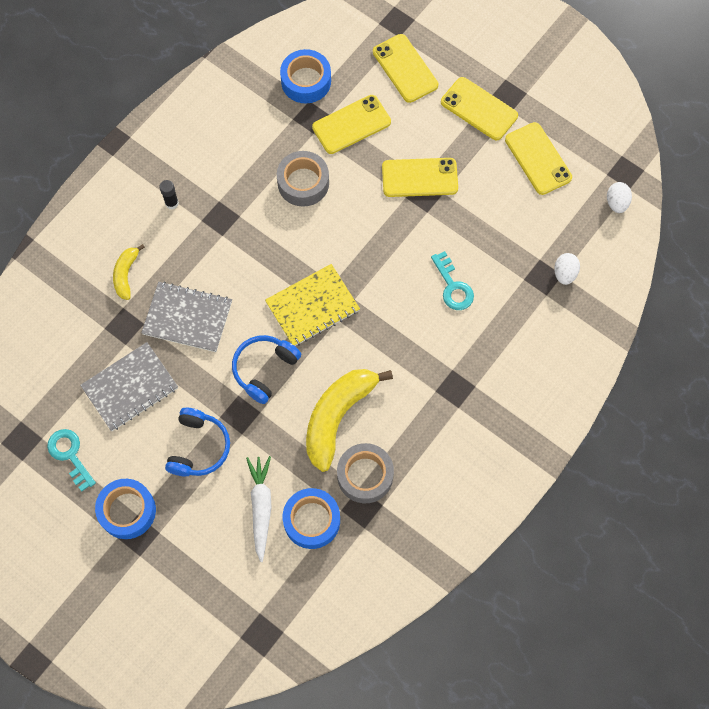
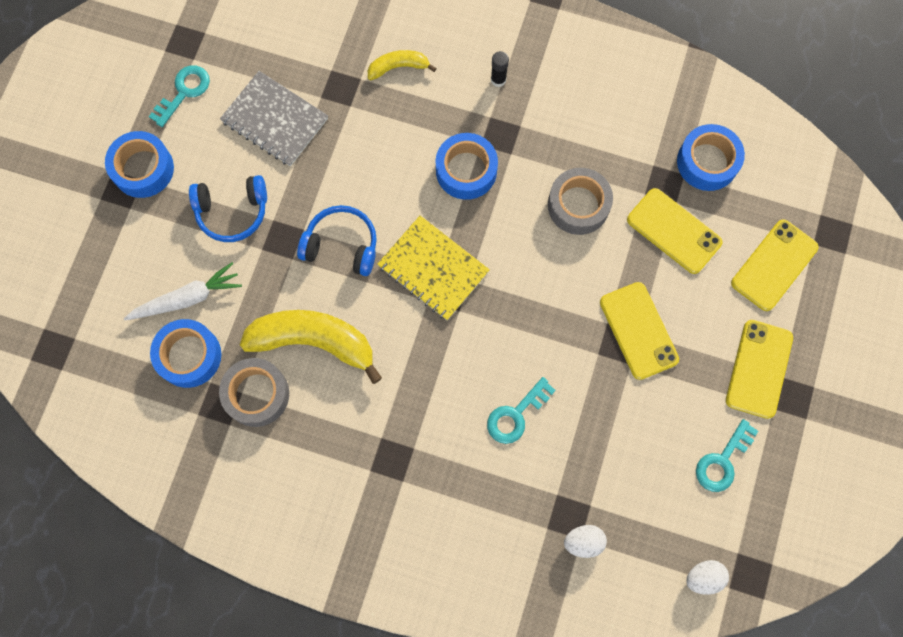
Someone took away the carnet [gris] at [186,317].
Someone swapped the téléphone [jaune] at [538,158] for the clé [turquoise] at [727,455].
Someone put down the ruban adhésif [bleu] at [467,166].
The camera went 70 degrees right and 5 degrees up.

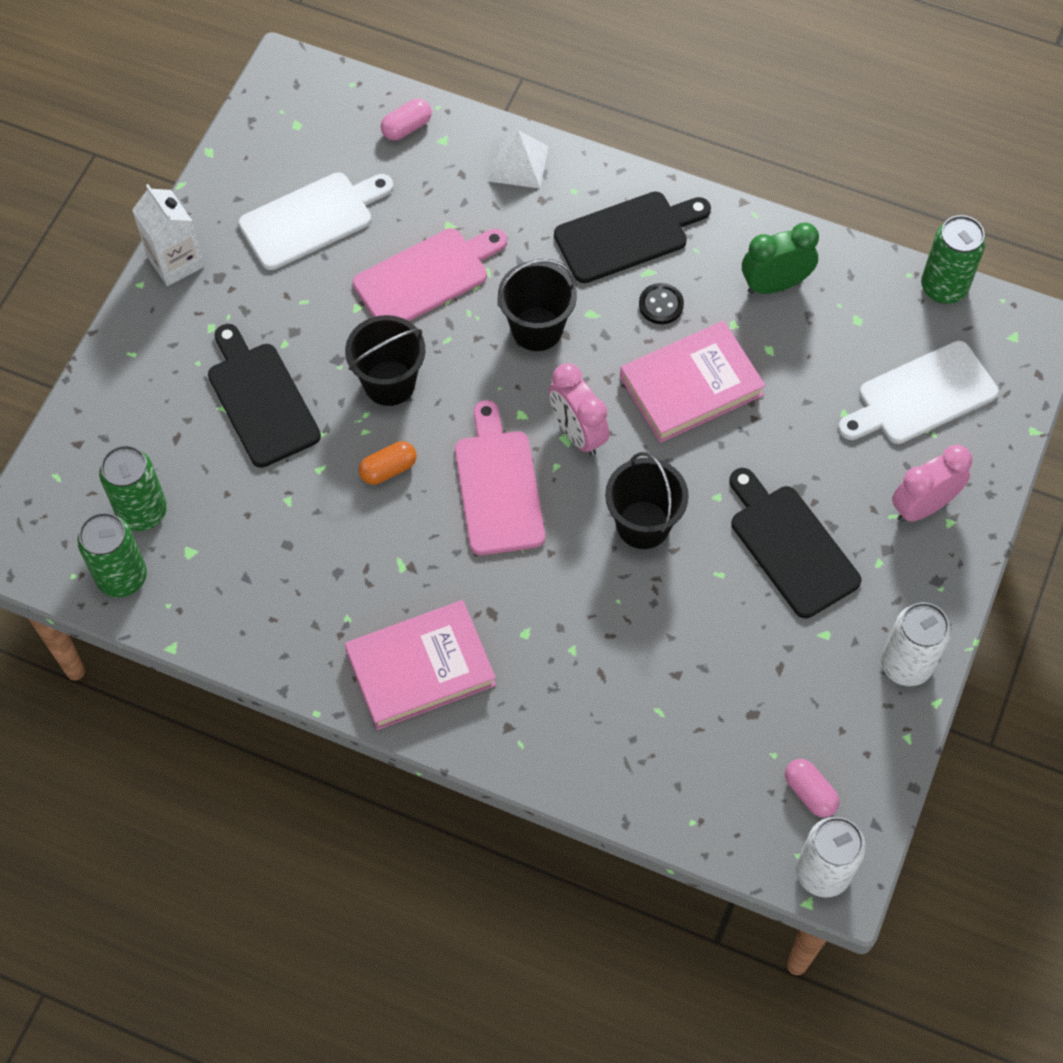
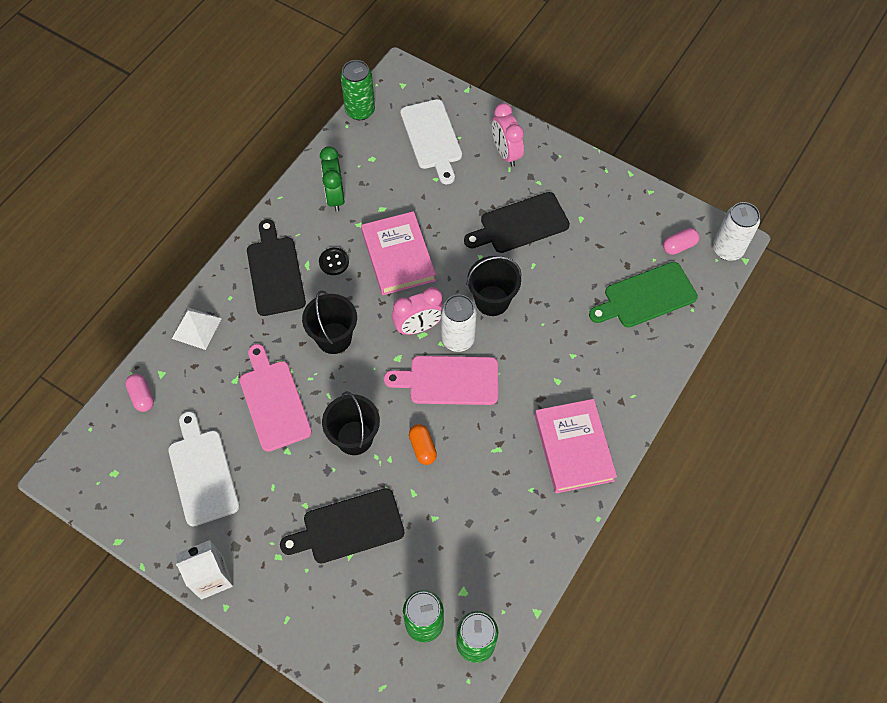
Someone carried the canette [blanc] from [916,644] to [459,323].
Someone put down the planche à découper [vert] at [643,295].
The camera went 80 degrees left and 0 degrees up.

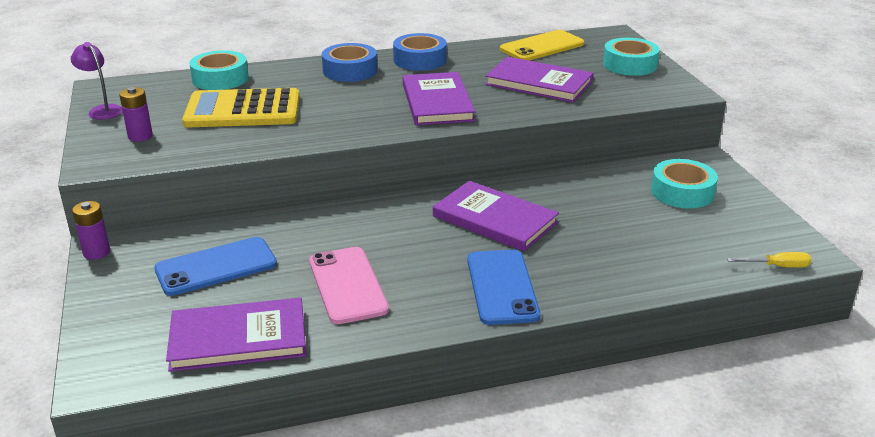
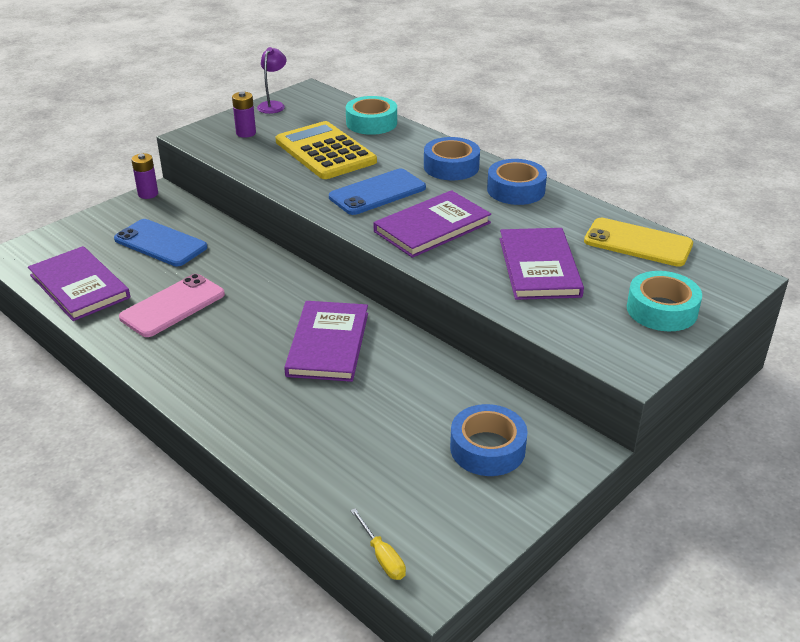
Someone carried the téléphone [bleu] from [503,287] to [377,192].
Someone repainted the ruban adhésif [turquoise] at [684,184], which became the ruban adhésif [bleu] at [489,440].
The camera went 60 degrees right and 5 degrees up.

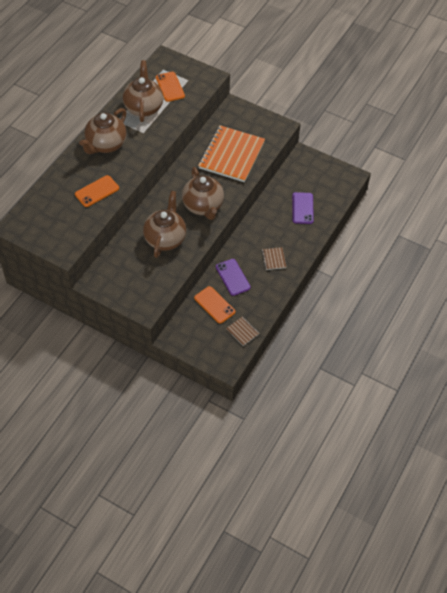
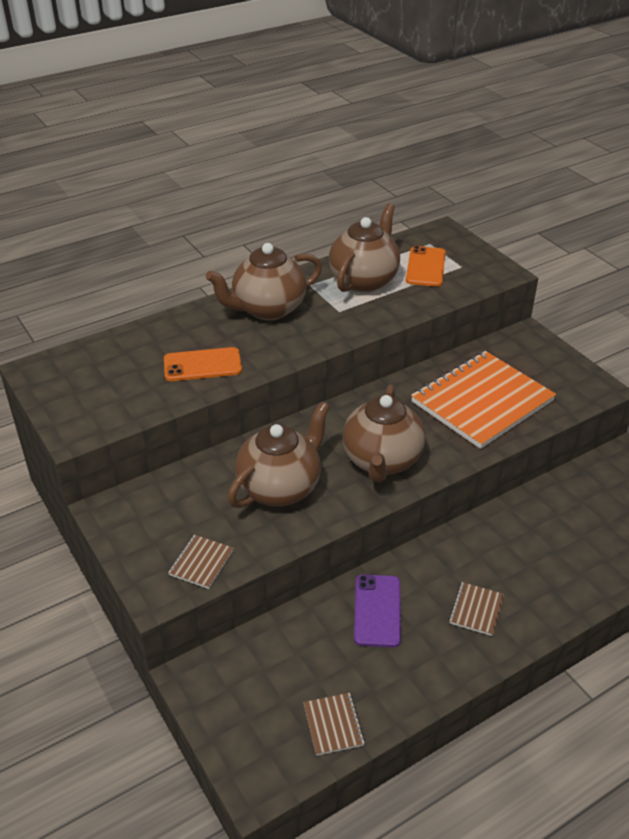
Someone took away the téléphone [orange] at [214,305].
Someone took away the téléphone [violet] at [303,208].
Someone put down the carnet [marron] at [201,562].
The camera went 30 degrees right and 15 degrees down.

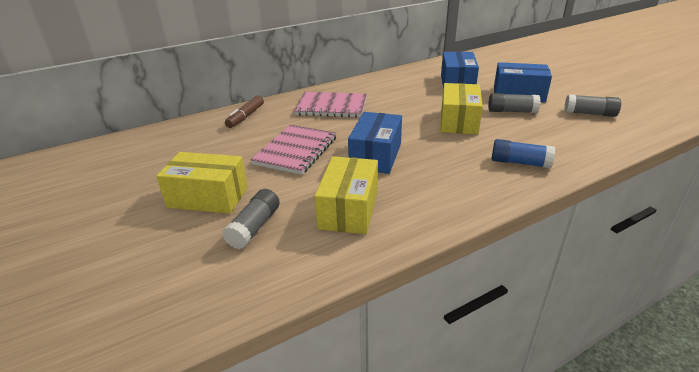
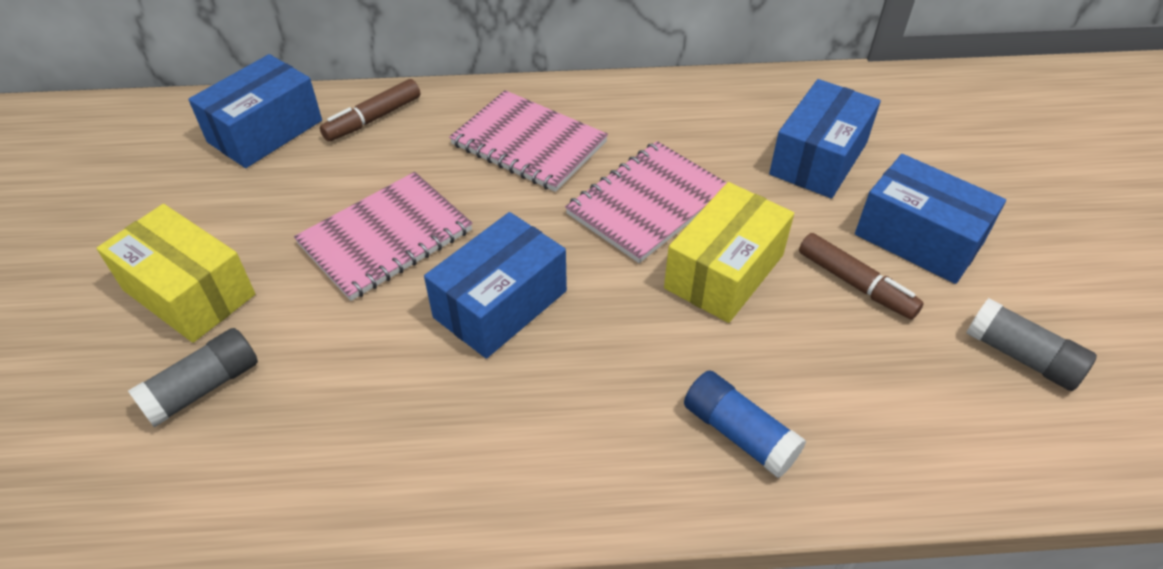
Someone took away the boîte [jaune] at [346,195].
Someone swapped the bâton de colle [gris] at [514,103] for the feutre [marron] at [861,276].
Someone put down the boîte [bleu] at [255,111].
Someone put down the carnet [rose] at [646,202].
The camera went 25 degrees right and 15 degrees up.

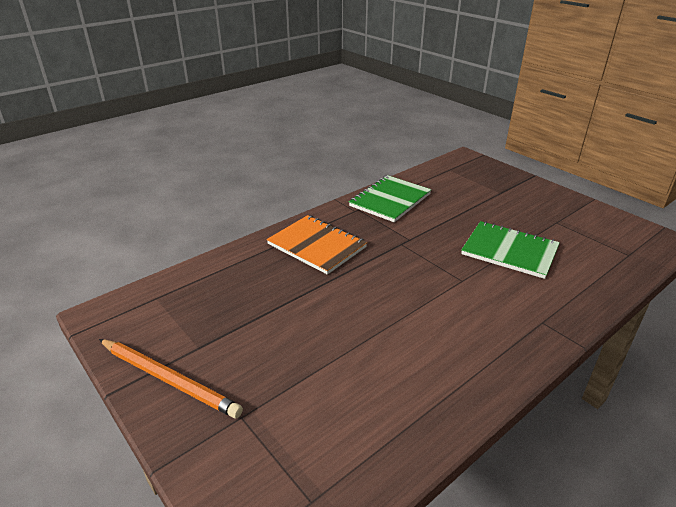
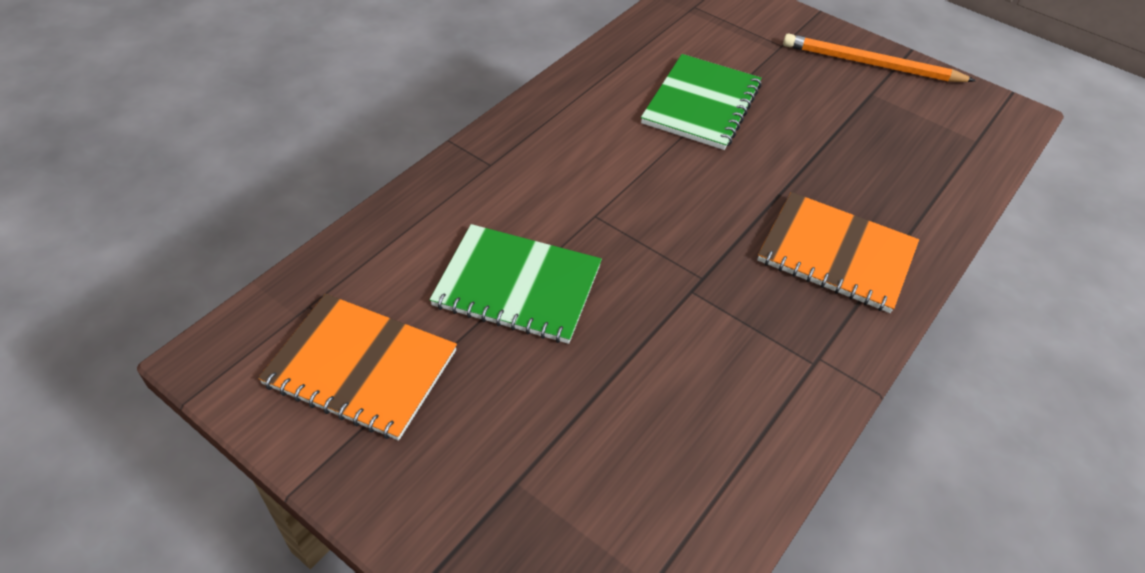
Someone carried the carnet [vert] from [390,198] to [701,102].
Someone put down the carnet [orange] at [357,367].
The camera went 165 degrees right and 15 degrees up.

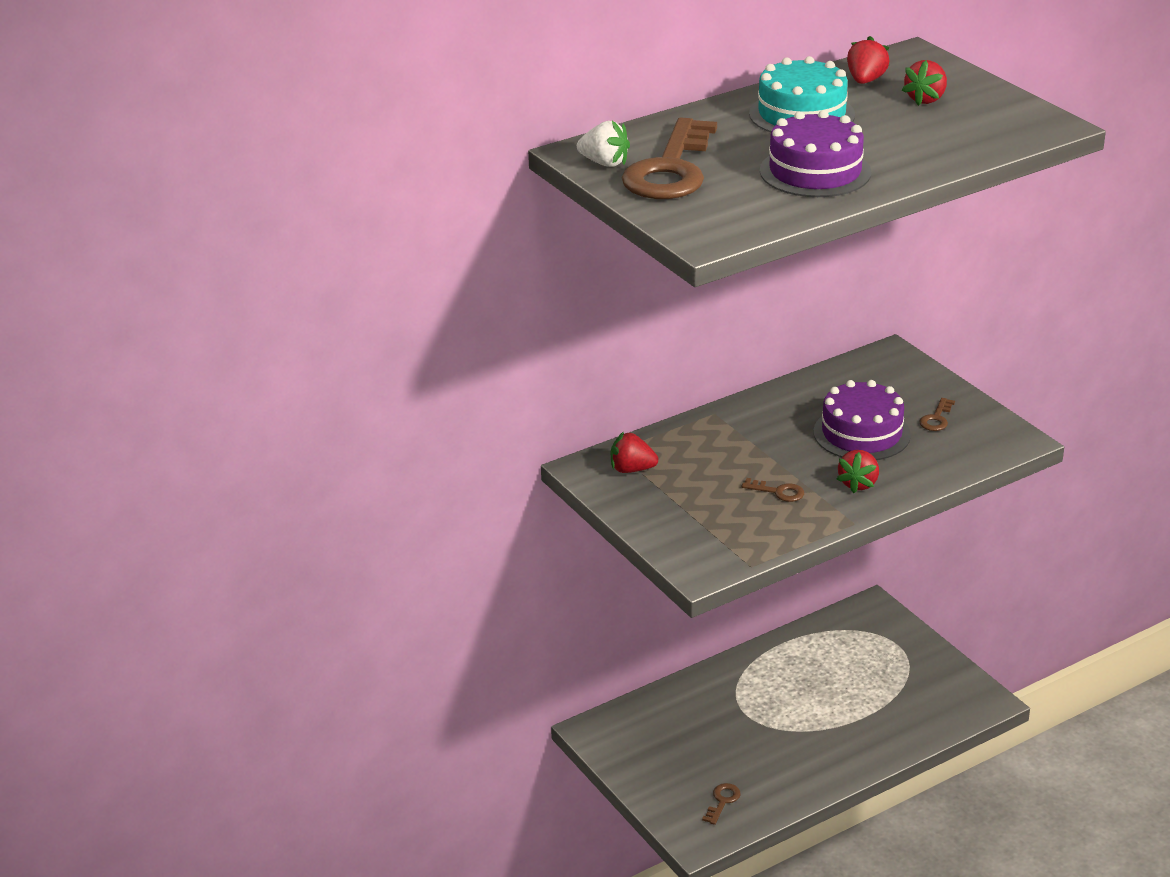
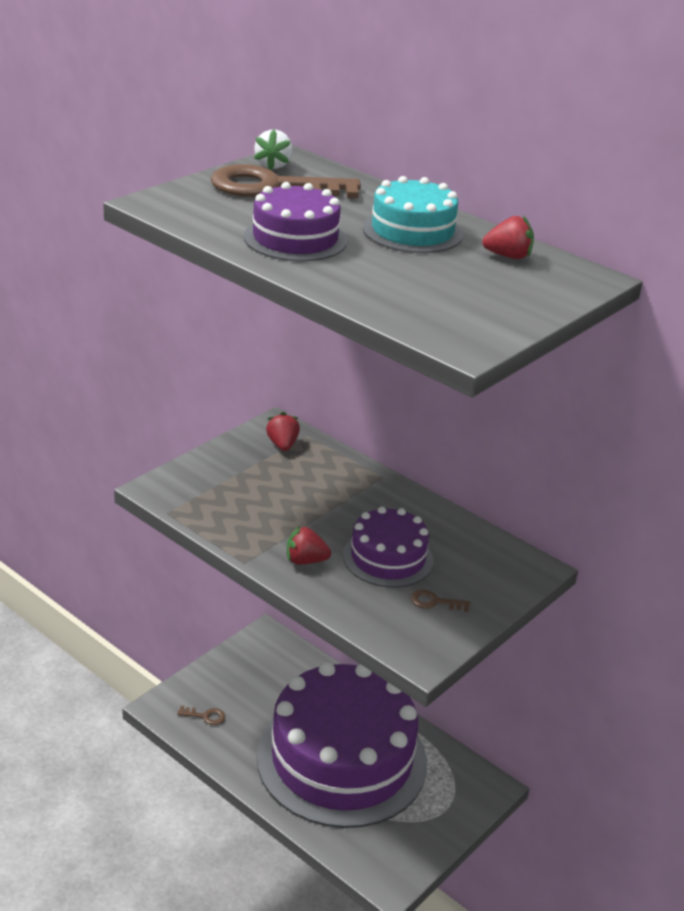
Someone took away the clé [marron] at [773,490].
Someone took away the fraise [rouge] at [924,83].
Someone put down the gâteau [violet] at [342,745].
The camera went 70 degrees right and 0 degrees up.

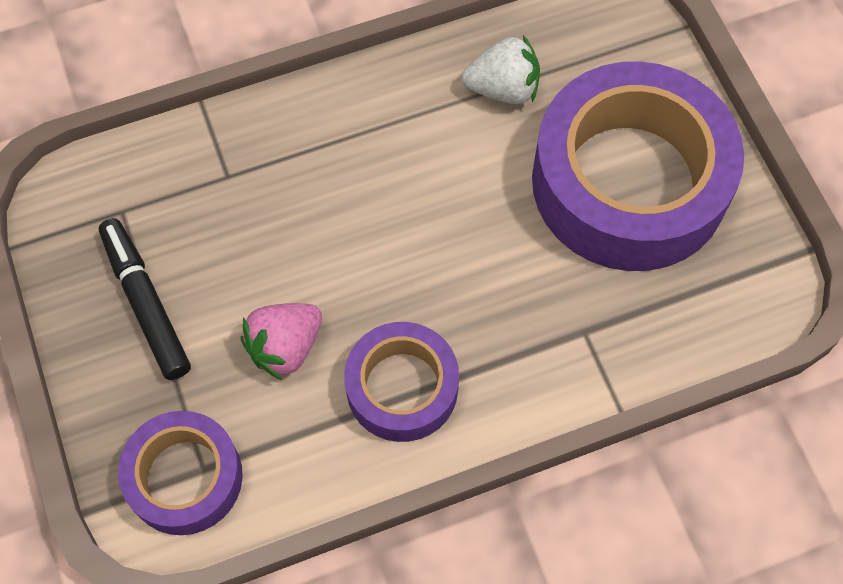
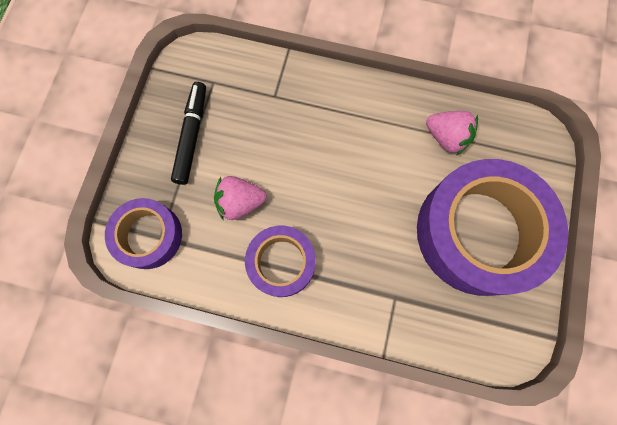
Someone repainted the fraise [blanc] at [501,69], which became the fraise [rose] at [452,133].
The camera went 35 degrees right and 10 degrees up.

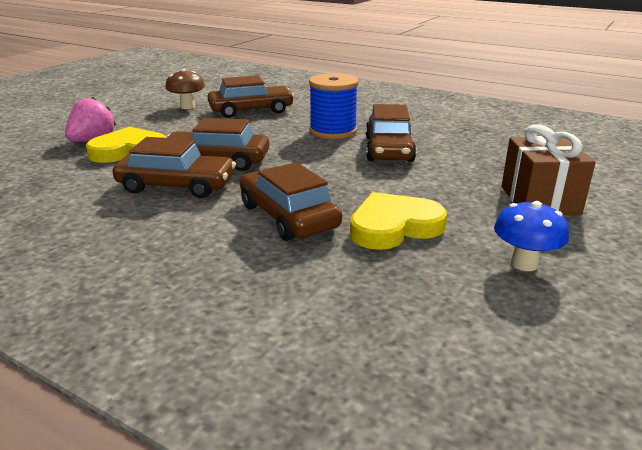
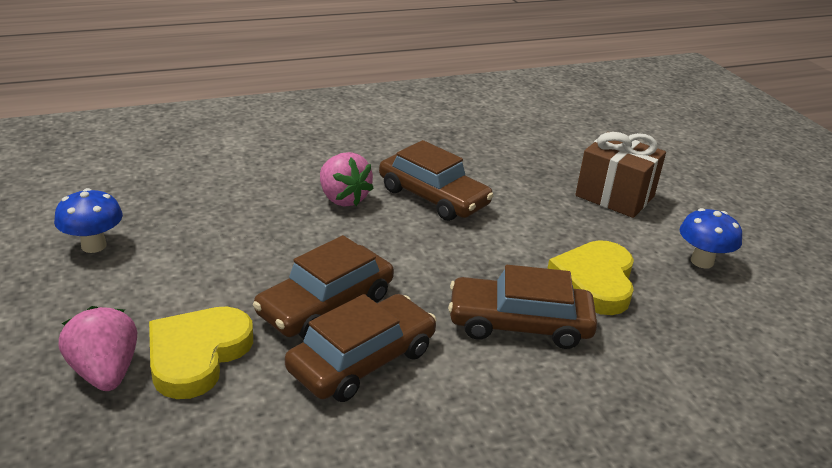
Someone repainted the champignon [marron] at [185,89], which became the champignon [bleu] at [88,220].
Someone took away the voiture [marron] at [251,97].
Someone swapped the bobine [bleu] at [334,106] for the fraise [rose] at [347,179].
The camera went 55 degrees left and 5 degrees up.

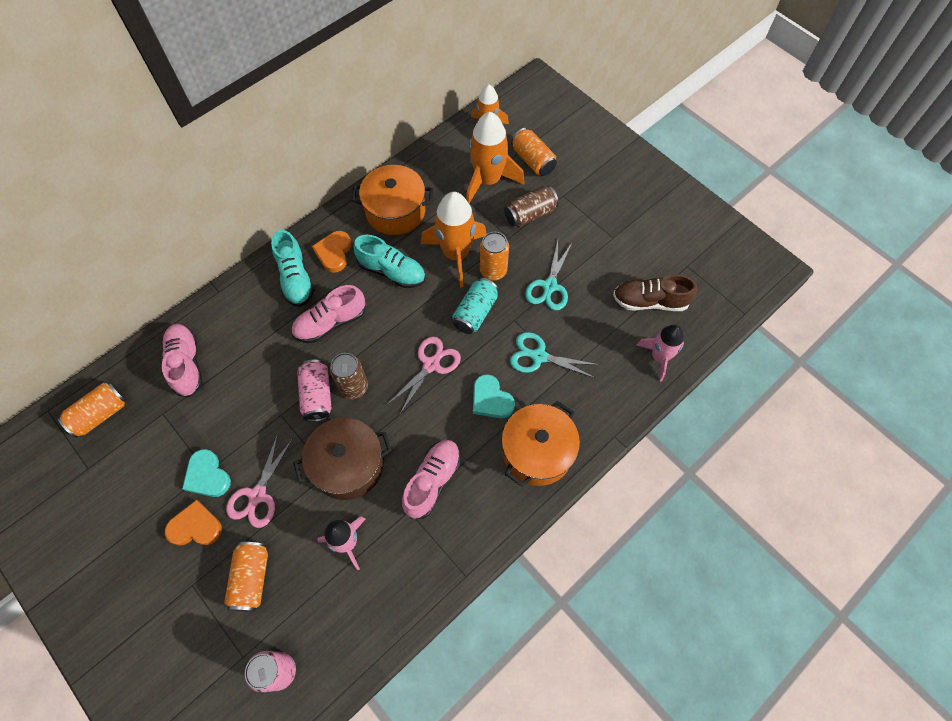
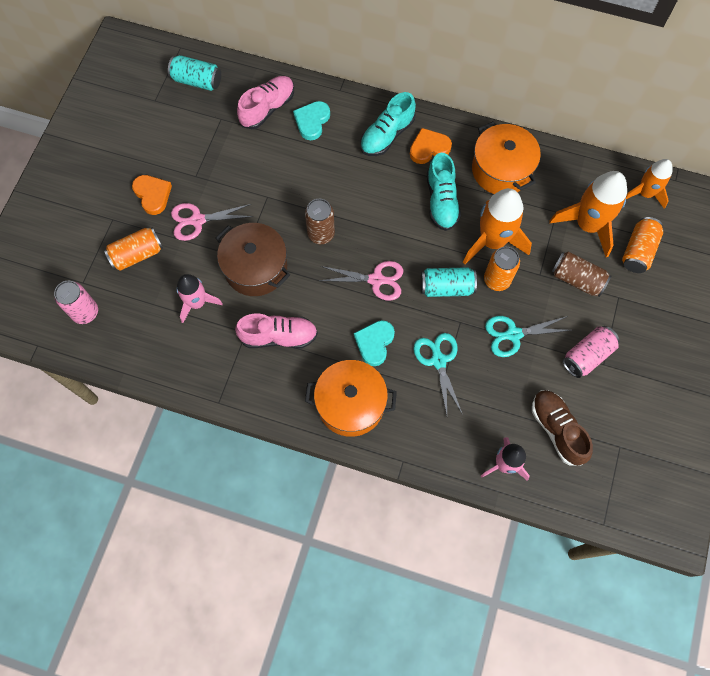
Someone repainted the canette [orange] at [92,410], which became the canette [turquoise] at [194,73].
Someone carried the cœur [turquoise] from [206,473] to [311,120].
Someone took away the chaussure [rose] at [328,314].
Someone carried the canette [rose] from [314,391] to [591,352].
The camera went 60 degrees right and 5 degrees up.

